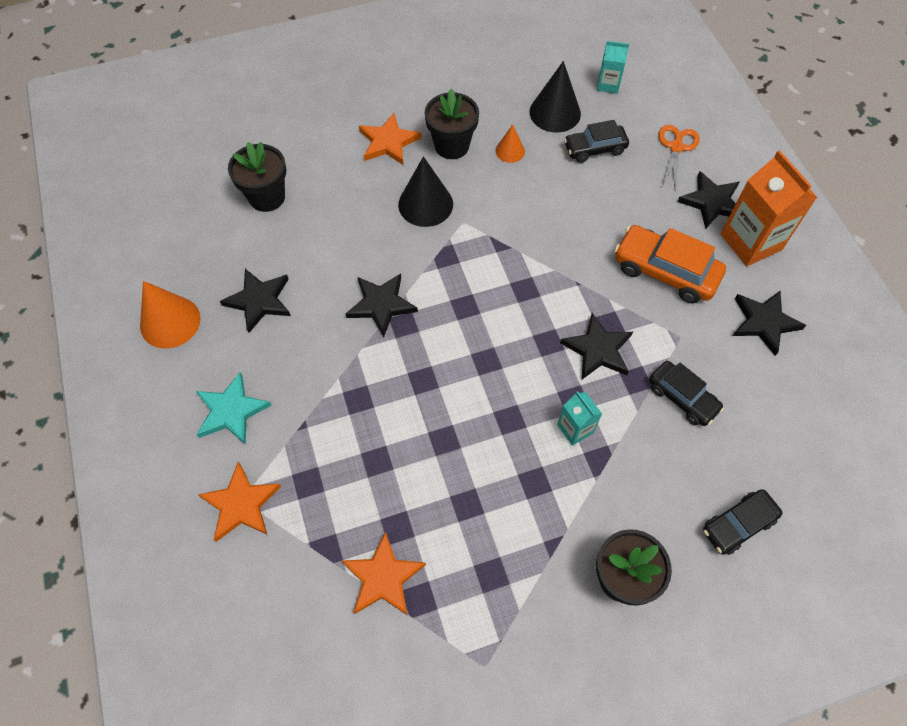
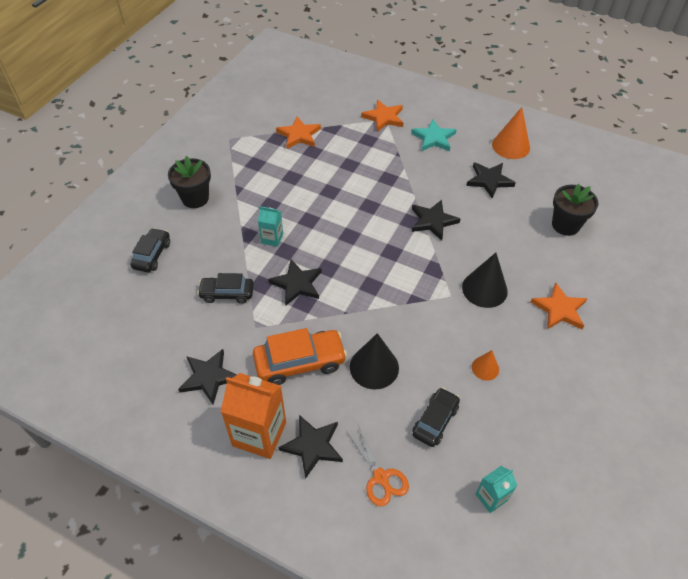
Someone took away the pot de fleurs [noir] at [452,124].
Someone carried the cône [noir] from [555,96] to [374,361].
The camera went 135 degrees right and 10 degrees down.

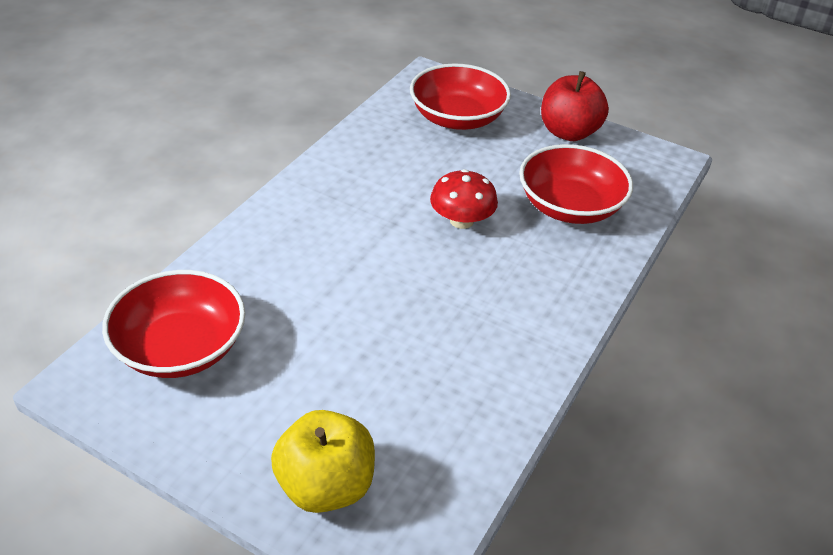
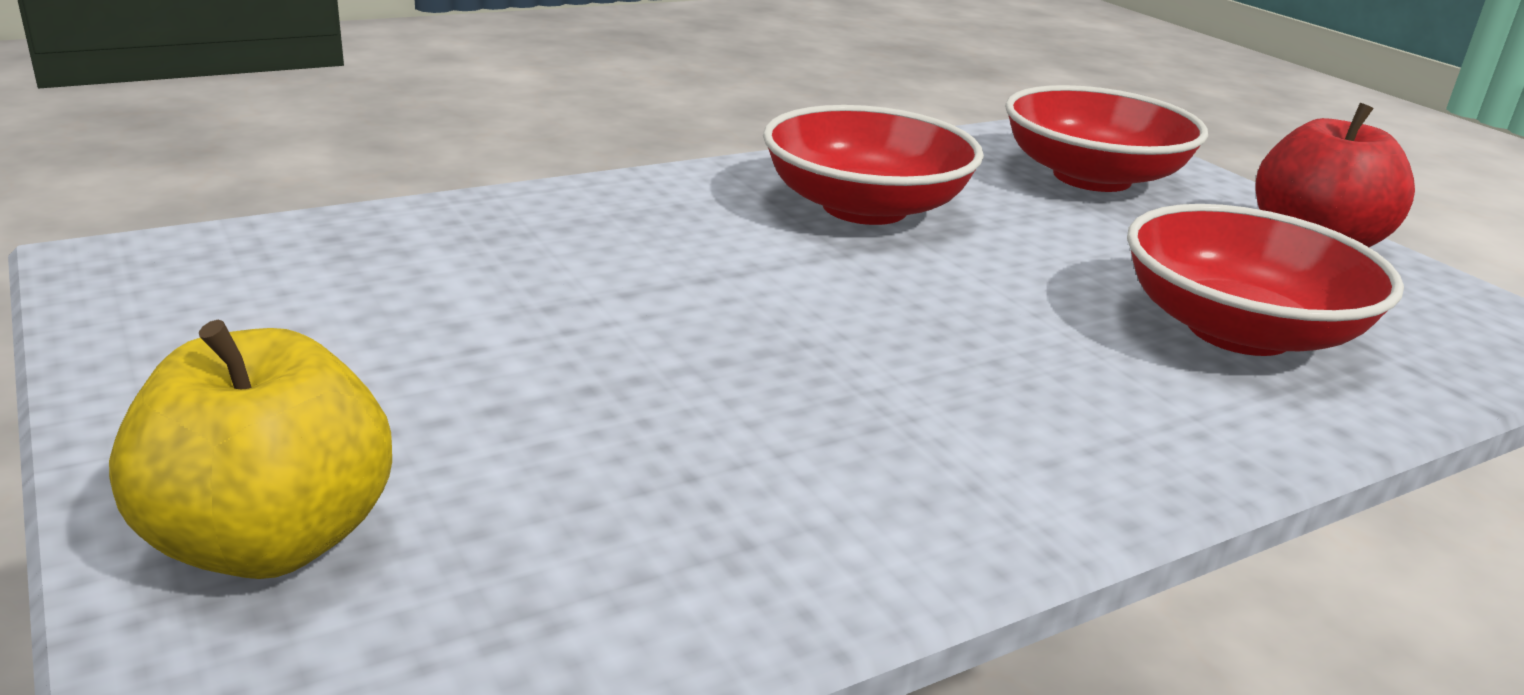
Someone carried the bol [rouge] from [173,324] to [873,165].
Someone took away the champignon [rouge] at [464,199].
The camera went 30 degrees right and 15 degrees down.

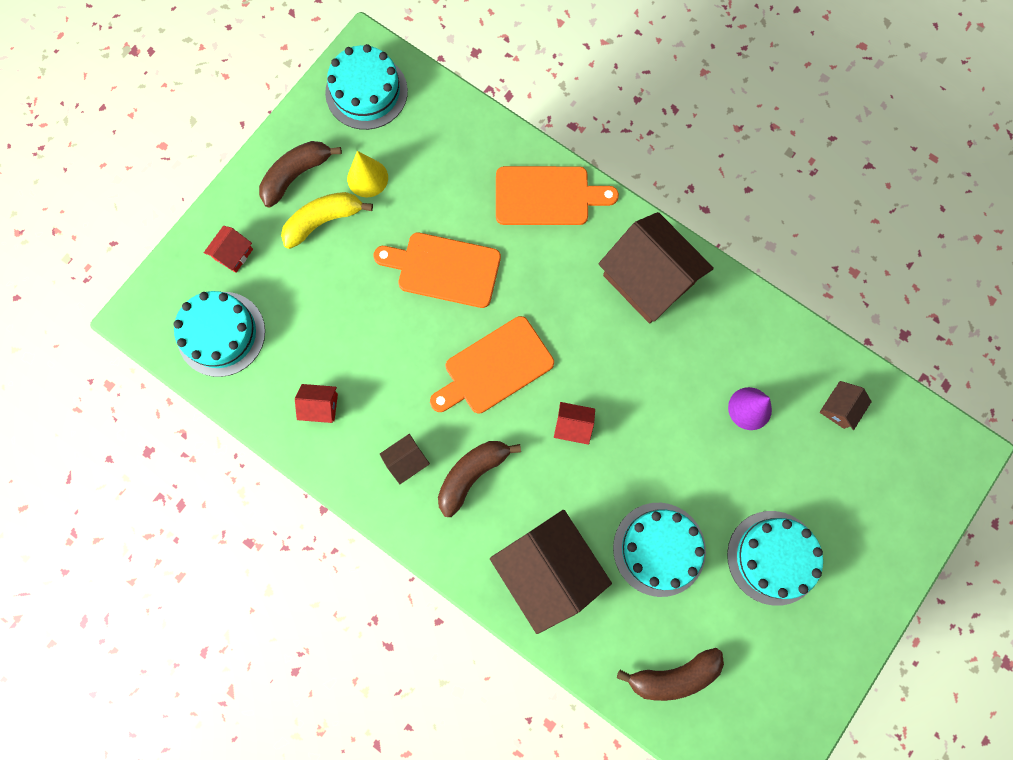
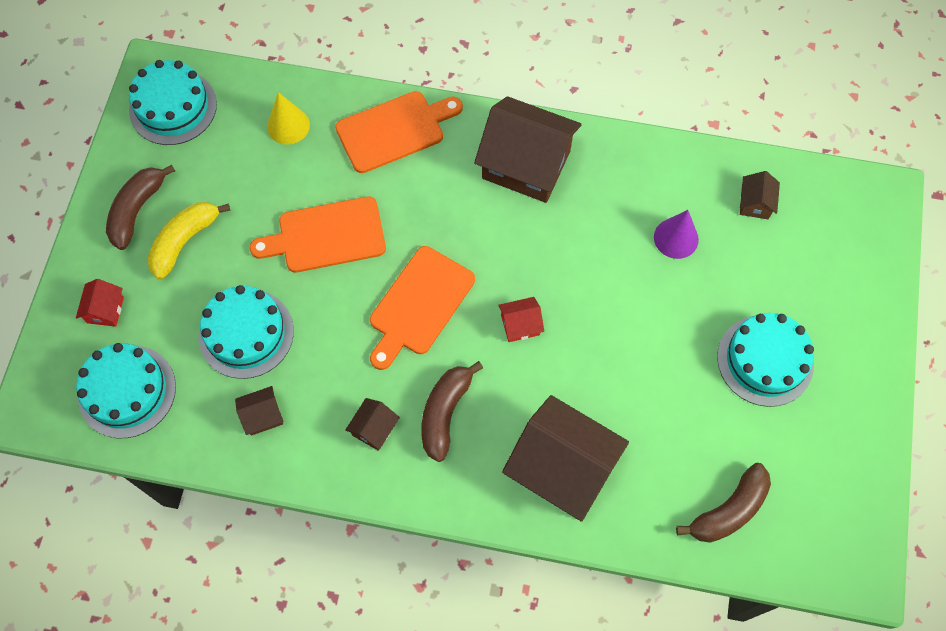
Someone repainted the maison [rouge] at [316,403], which became the maison [marron] at [259,411].
Someone carried the cône [jaune] from [367,174] to [288,118].
Someone carried the gâteau [turquoise] from [659,550] to [246,332].
The camera went 25 degrees left and 10 degrees down.

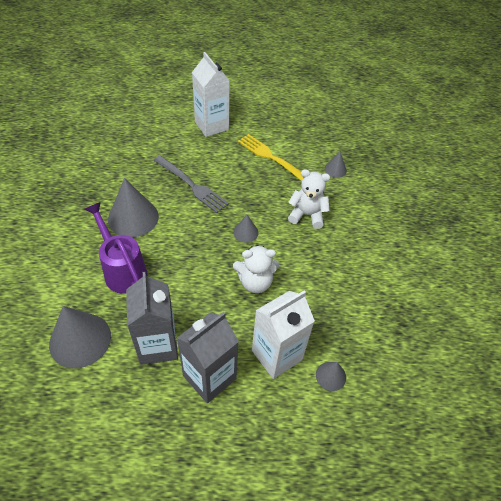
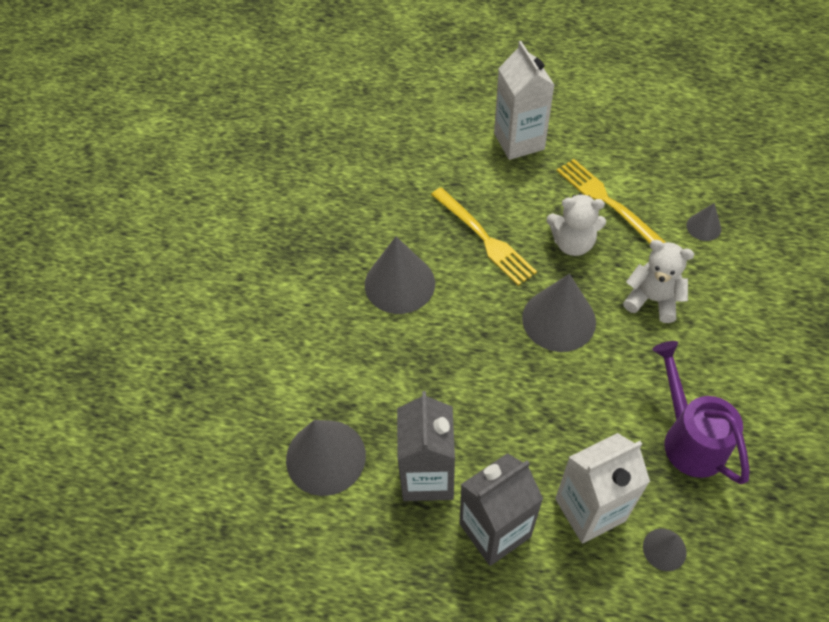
Someone carried the arrosoir [violet] from [116,248] to [701,412].
Someone repainted the fourchette [gris] at [191,184], which became the fourchette [jaune] at [484,236].
Someone scaled the cône [gris] at [245,228] by 2.01.
Someone carried the ours en peluche [blanc] from [256,269] to [576,225].
The camera went 15 degrees right and 5 degrees up.

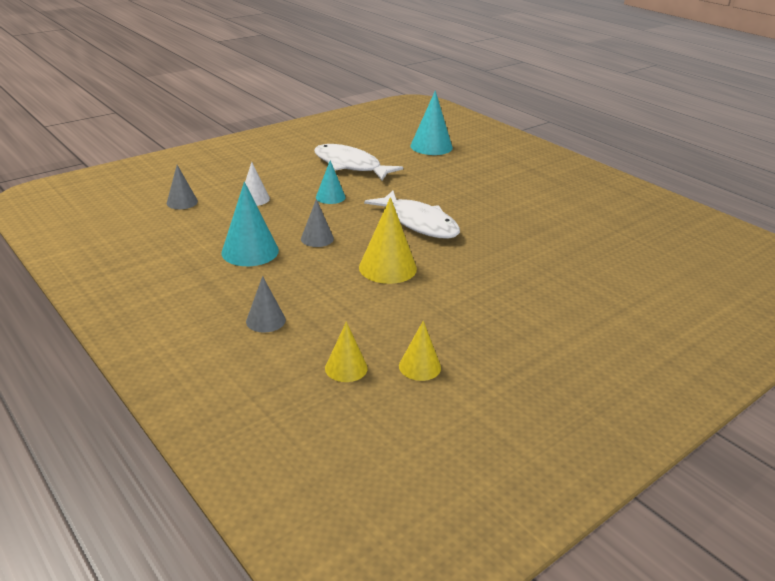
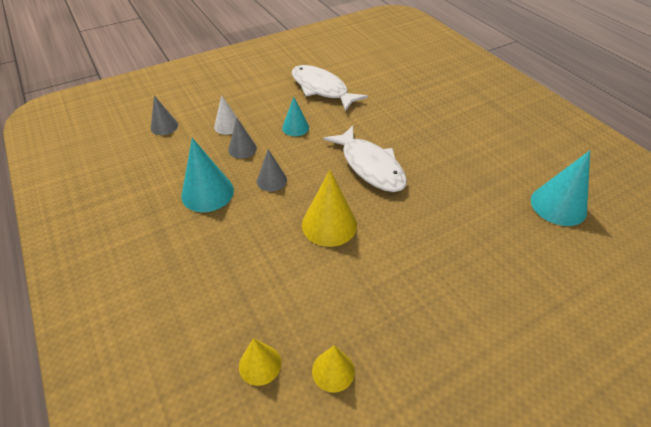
Someone carried the cône [gris] from [266,304] to [242,138].
Someone carried the cône [turquoise] from [431,123] to [560,188].
The camera went 10 degrees right and 15 degrees up.

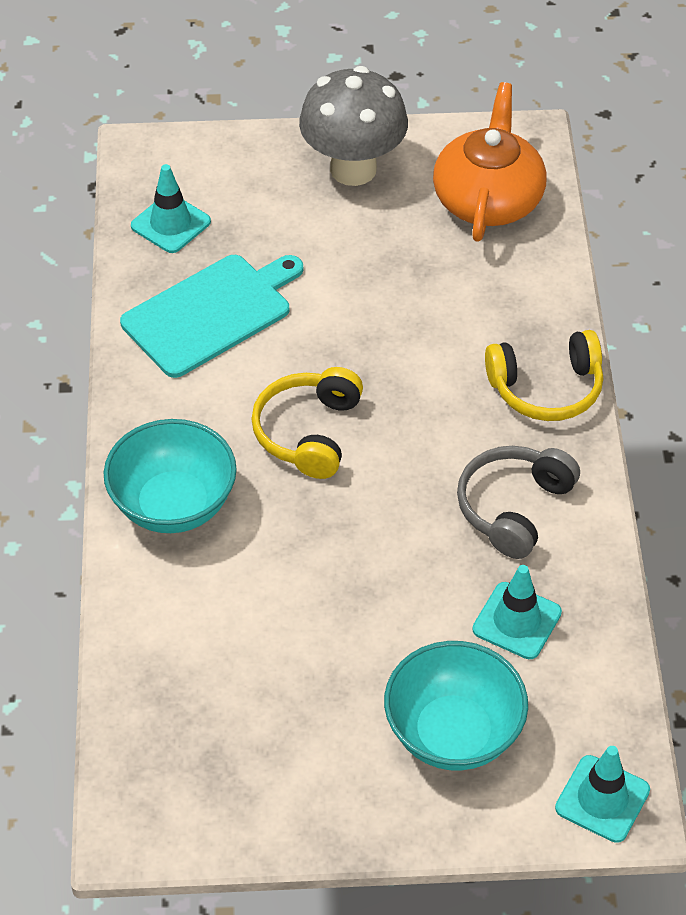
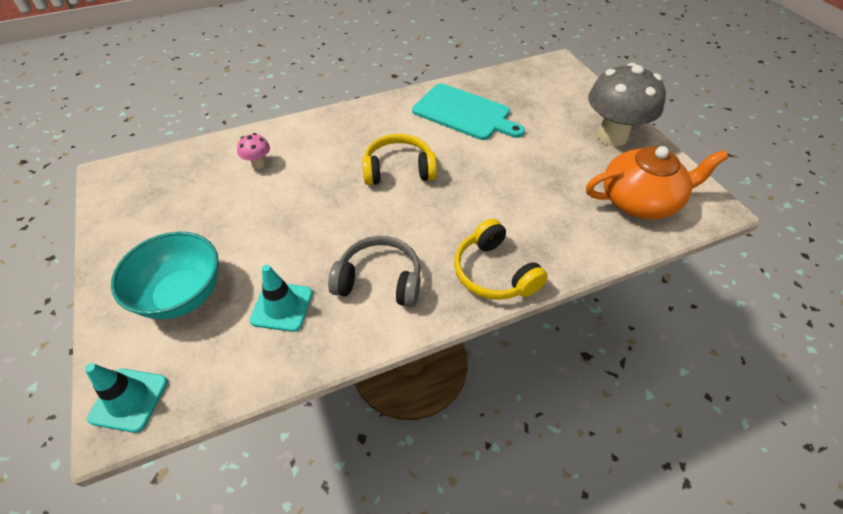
Someone took away the bol [turquoise] at [170,476].
Someone took away the cône de chantier [turquoise] at [171,208].
Someone put down the champignon [rose] at [253,151].
The camera went 70 degrees right and 0 degrees up.

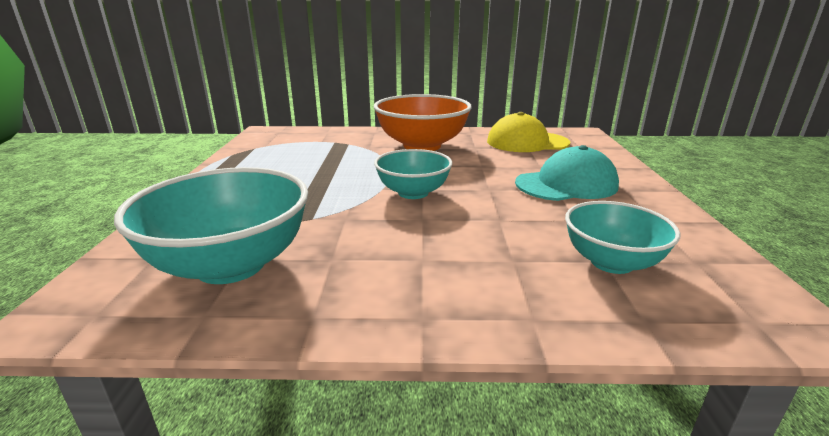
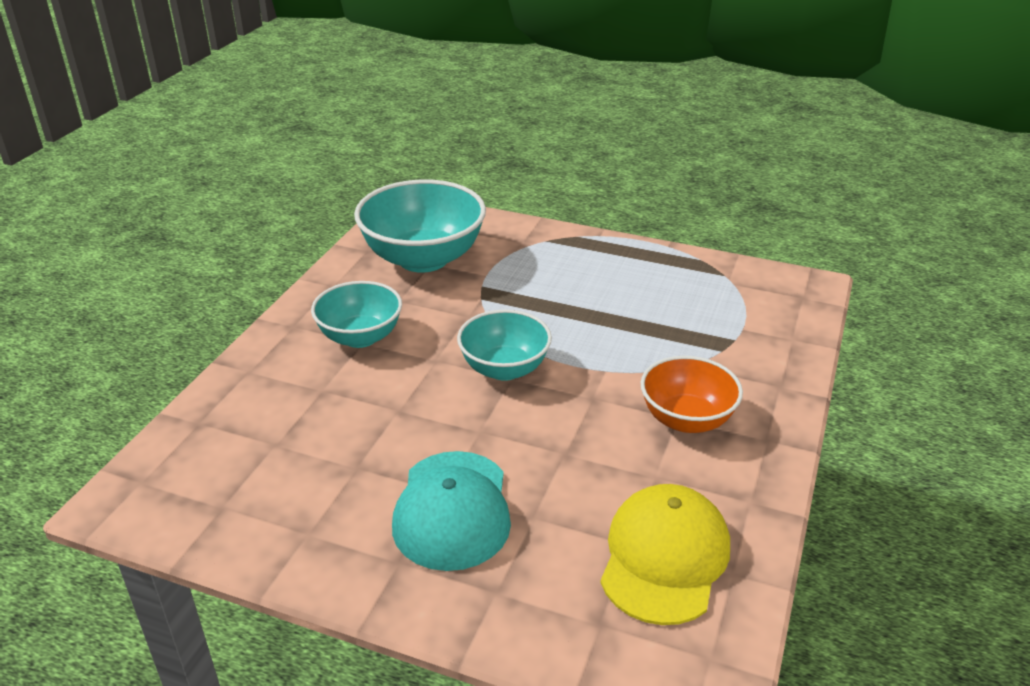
Someone scaled the bol [orange] at [423,122] by 0.62.
Someone carried the bol [turquoise] from [623,237] to [356,314].
The camera went 110 degrees right and 10 degrees up.

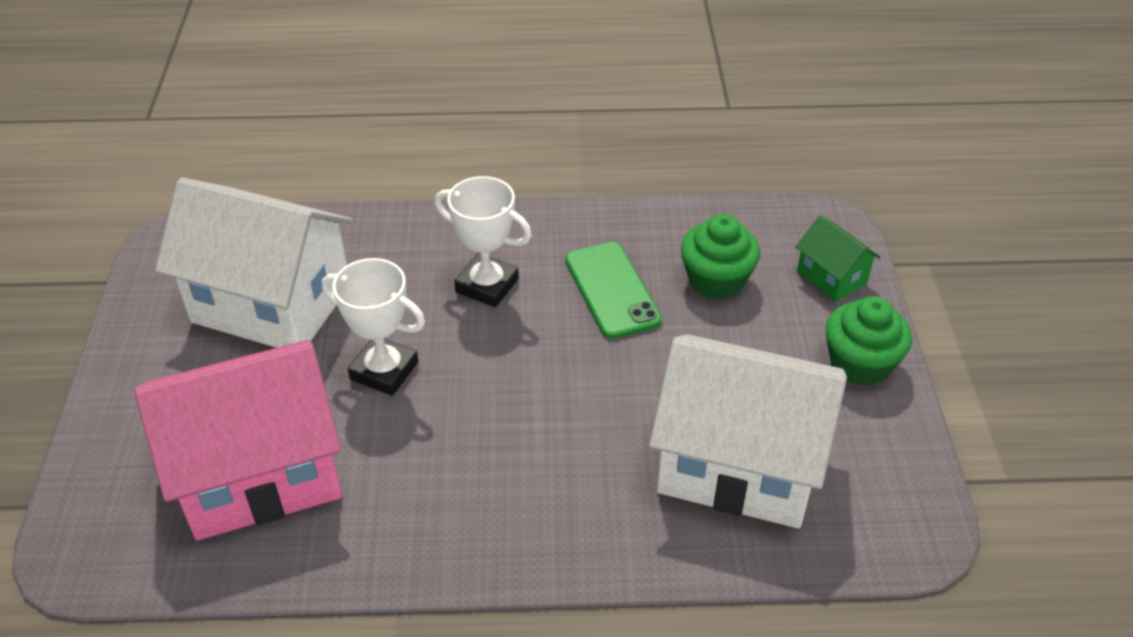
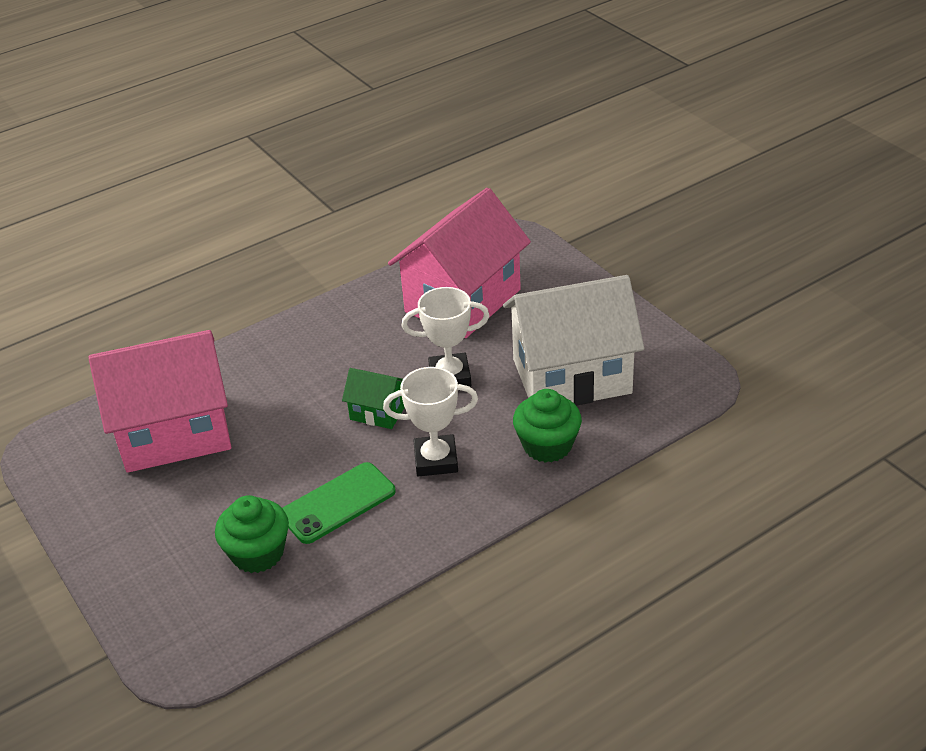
Someone rotated the téléphone [vert] at [613,290] by 75 degrees counterclockwise.
Someone repainted the maison [blanc] at [748,431], which became the maison [rose] at [159,401].
Someone carried the maison [vert] from [838,258] to [373,398].
Someone carried the muffin [vert] from [869,341] to [547,426].
The camera went 150 degrees right and 5 degrees down.

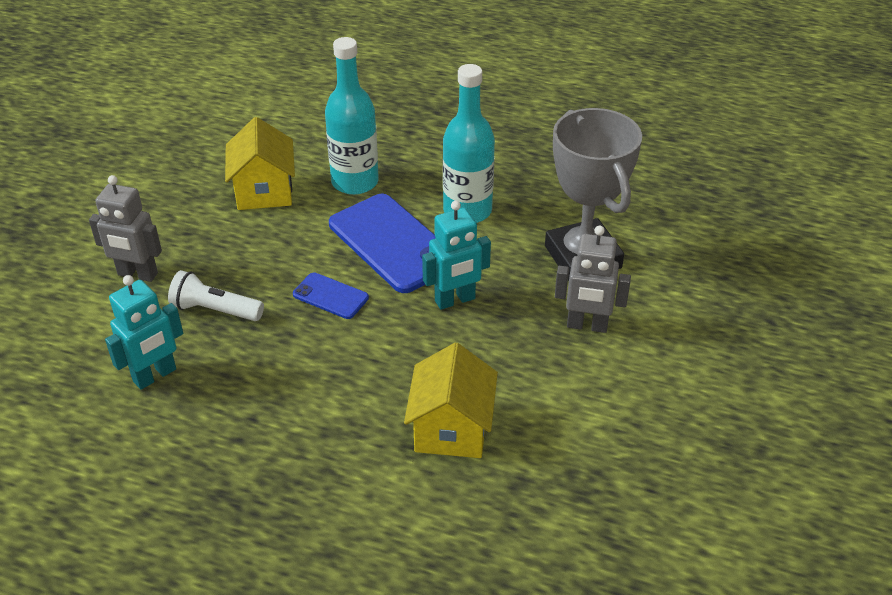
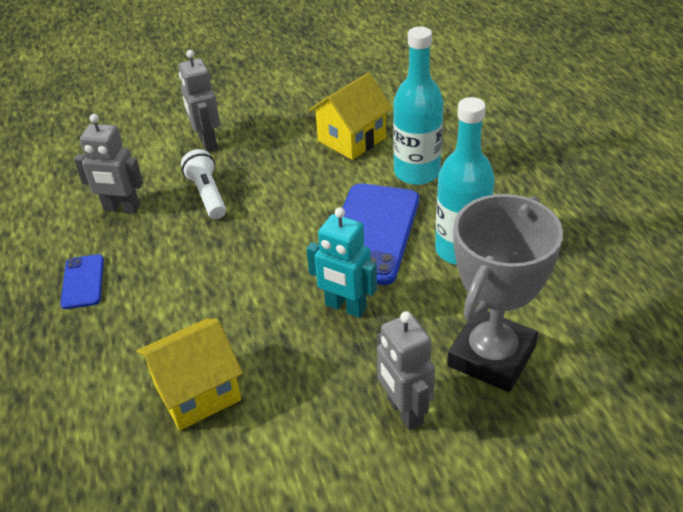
Someone repainted the robot [turquoise] at [144,332], which became the robot [gris] at [108,164].
Someone carried the téléphone [bleu] from [331,295] to [82,281].
The camera went 55 degrees right and 0 degrees up.

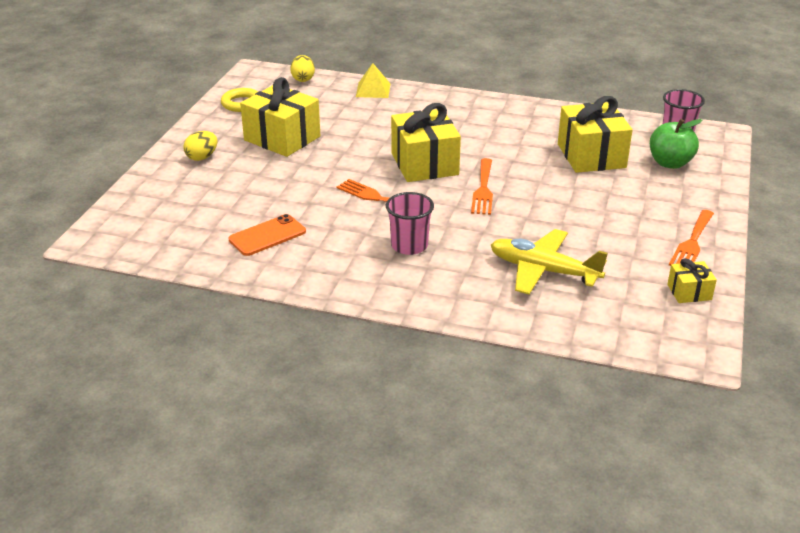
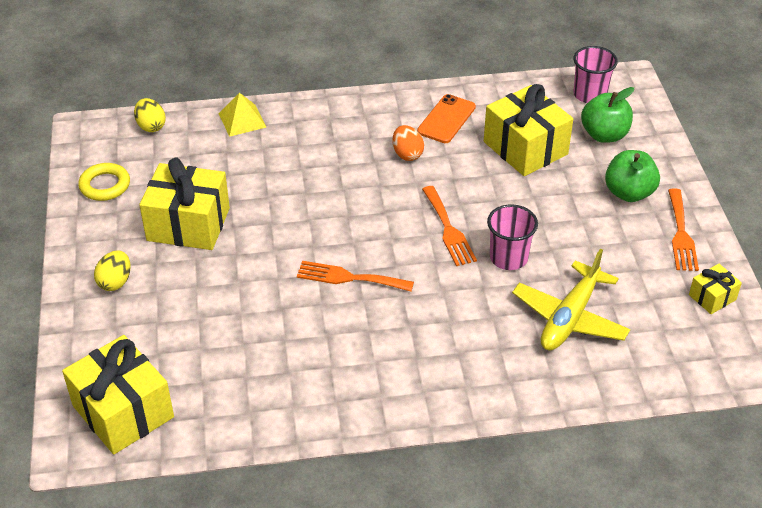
Someone carried the téléphone [orange] from [267,235] to [446,118].
Someone carried the gobelet [rose] from [410,223] to [512,237].
Someone carried the cadeau [jaune] from [426,142] to [118,394].
Someone rotated the avion [jaune] at [549,262] by 60 degrees counterclockwise.
Someone put down the œuf [orange] at [408,143].
Someone put down the pomme [vert] at [632,176].
The camera went 25 degrees left and 10 degrees up.

